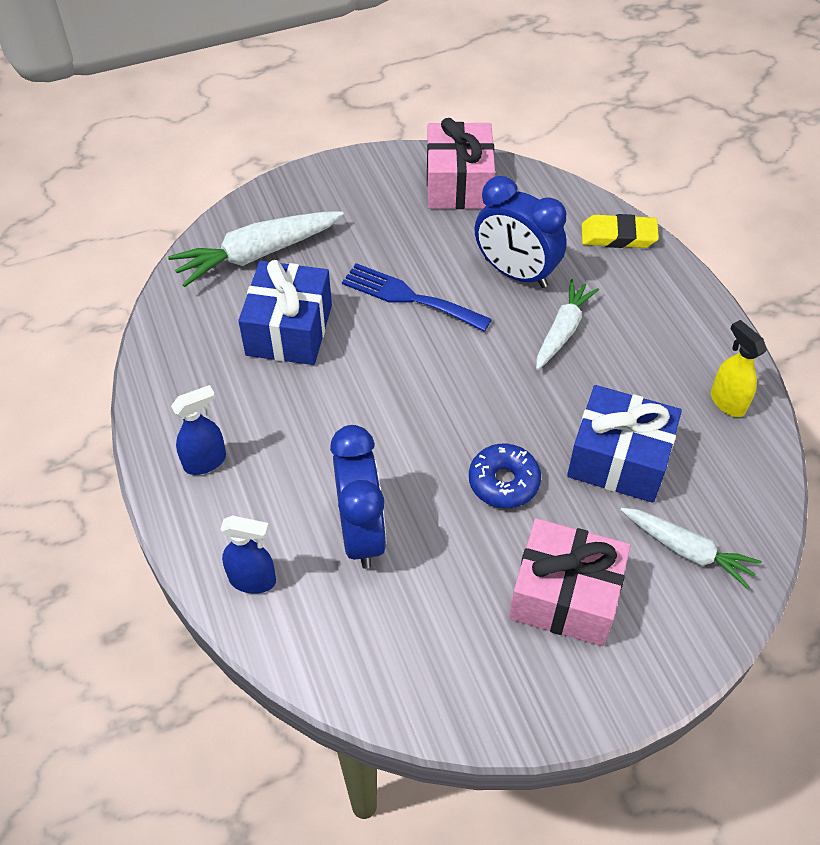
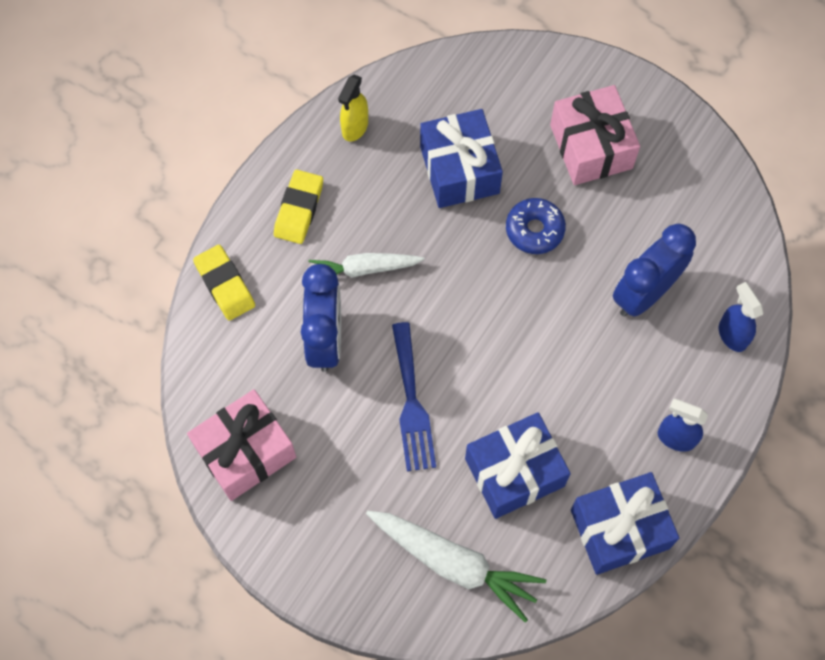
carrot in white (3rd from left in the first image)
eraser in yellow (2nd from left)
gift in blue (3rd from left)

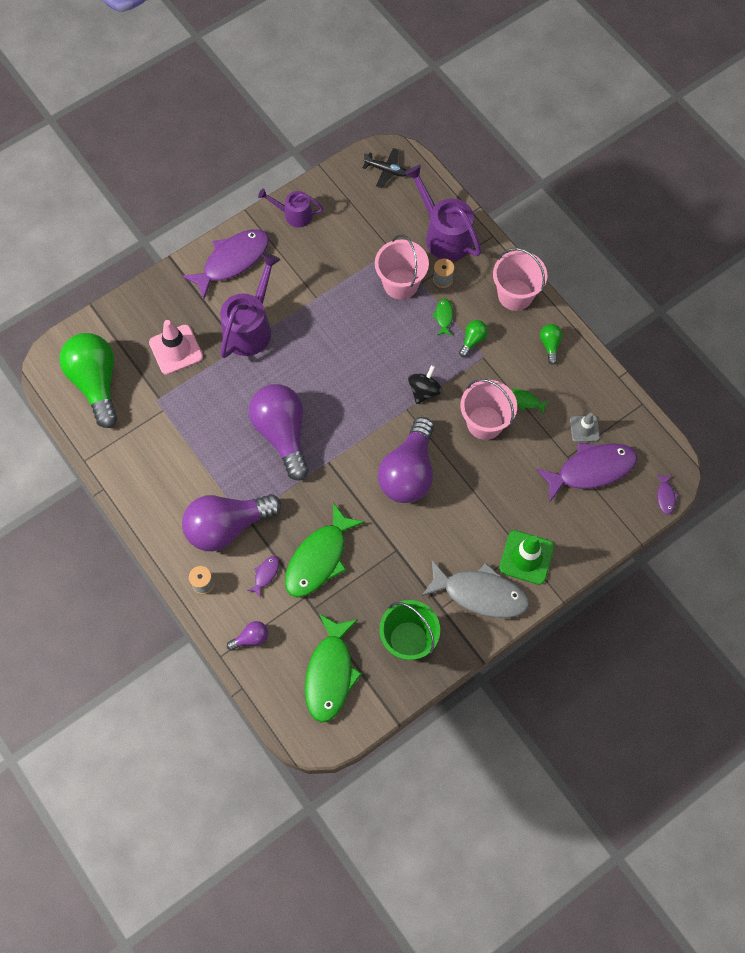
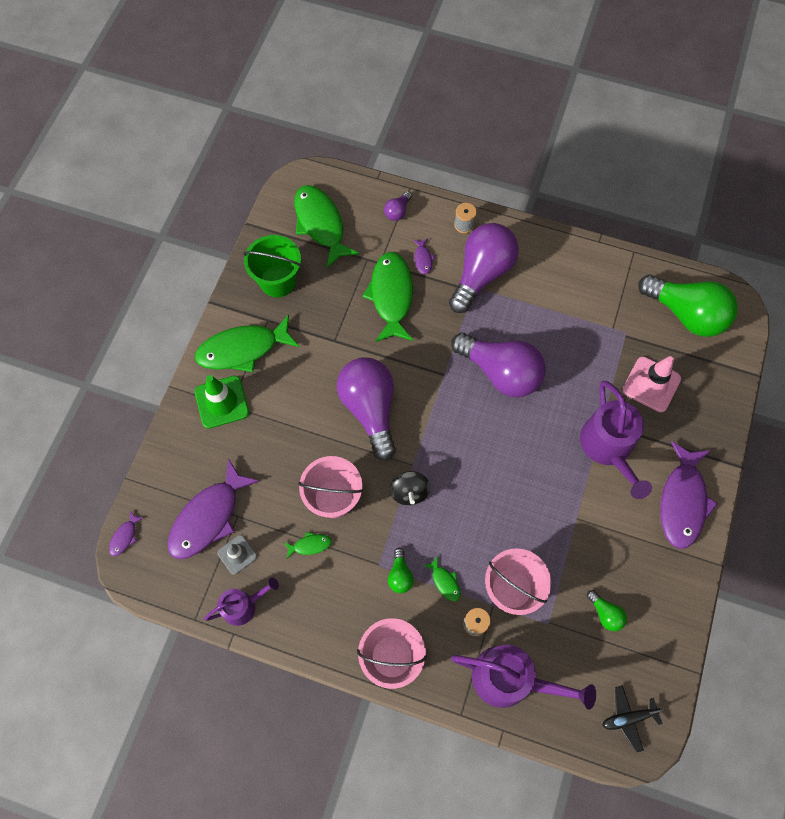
watering can in purple (1st from left)
light bulb in green (2nd from left)
fish in green (1st from left)
fish in purple (1st from left)

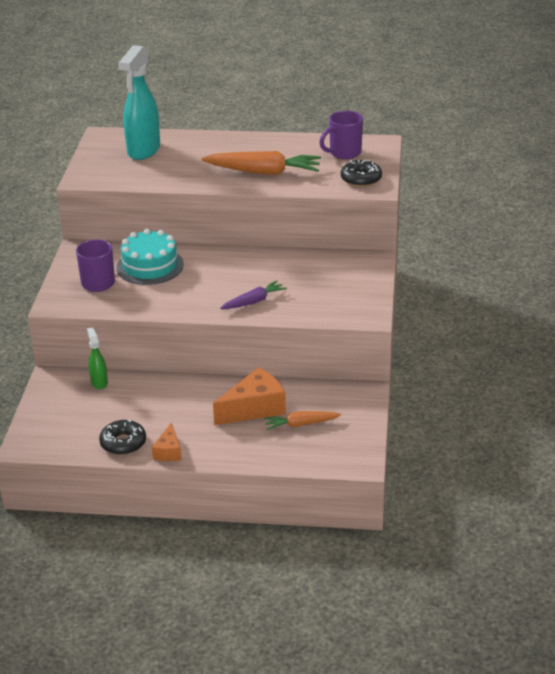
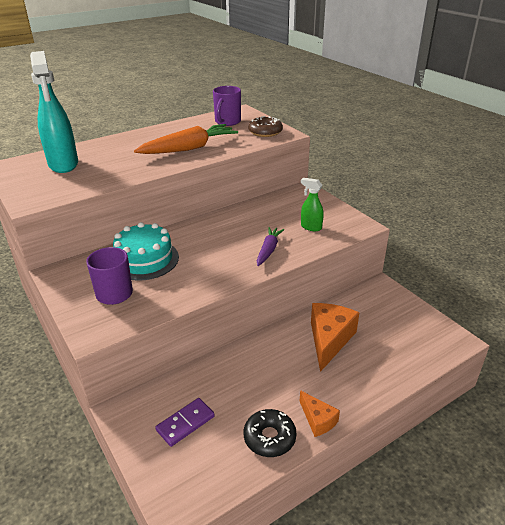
carrot in orange (2nd from left in the first image)
domino in purple
spray bottle in green
donut in brown

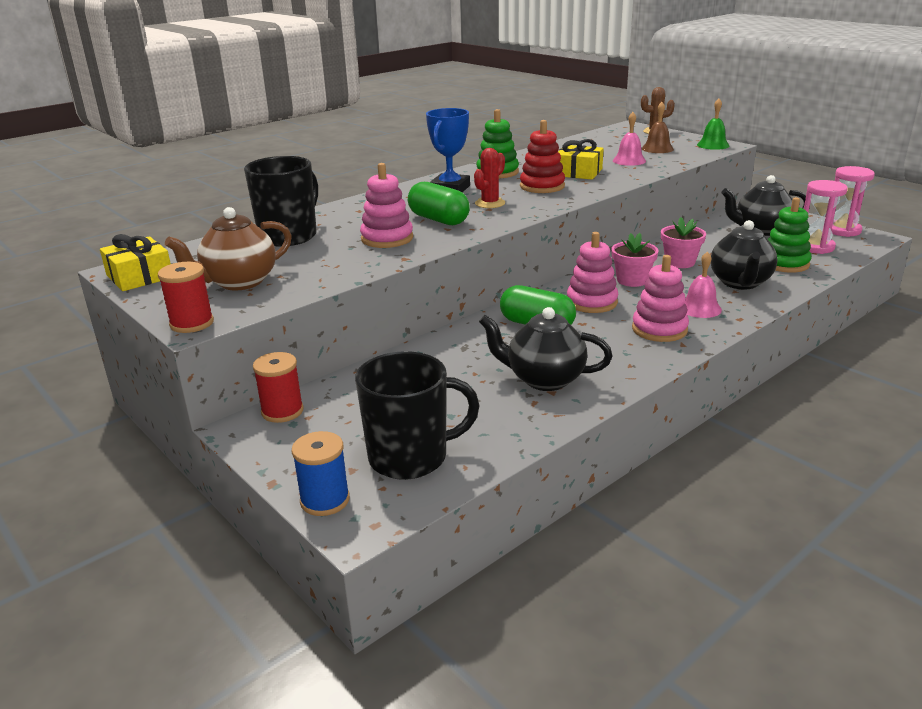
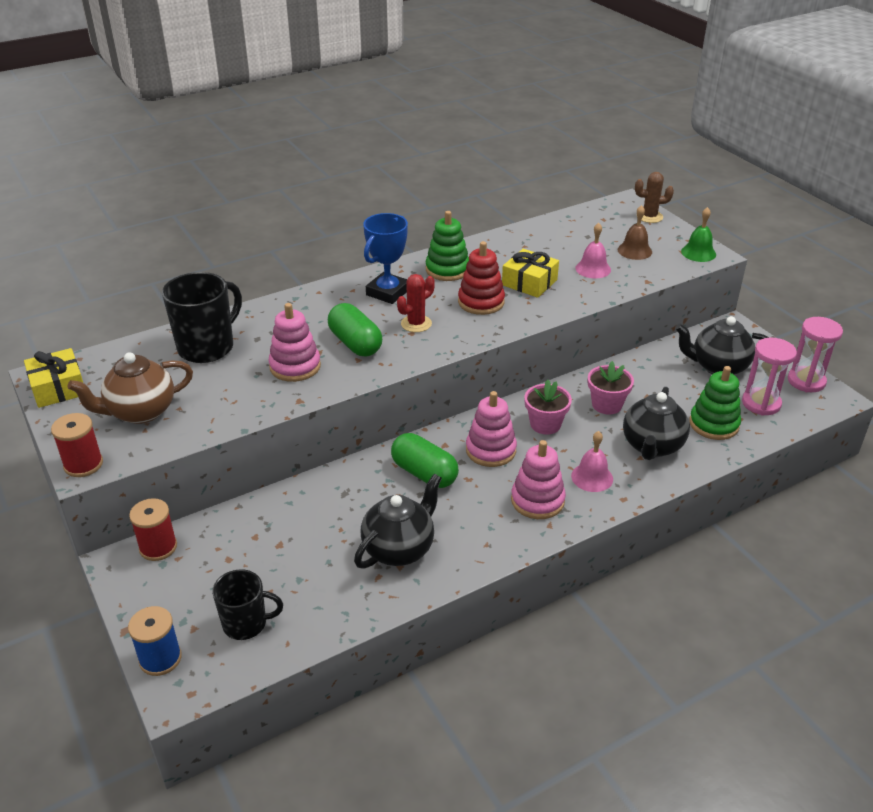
teapot in black (1st from left)
mug in black (2nd from left)

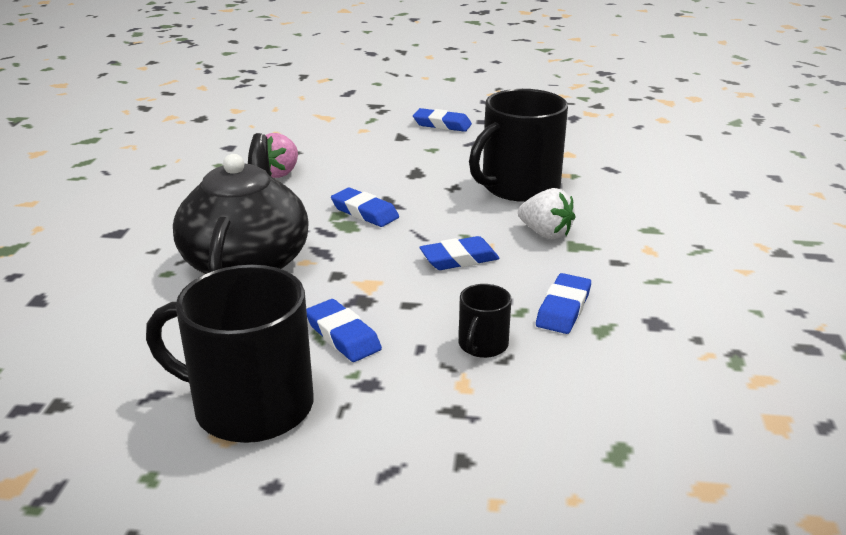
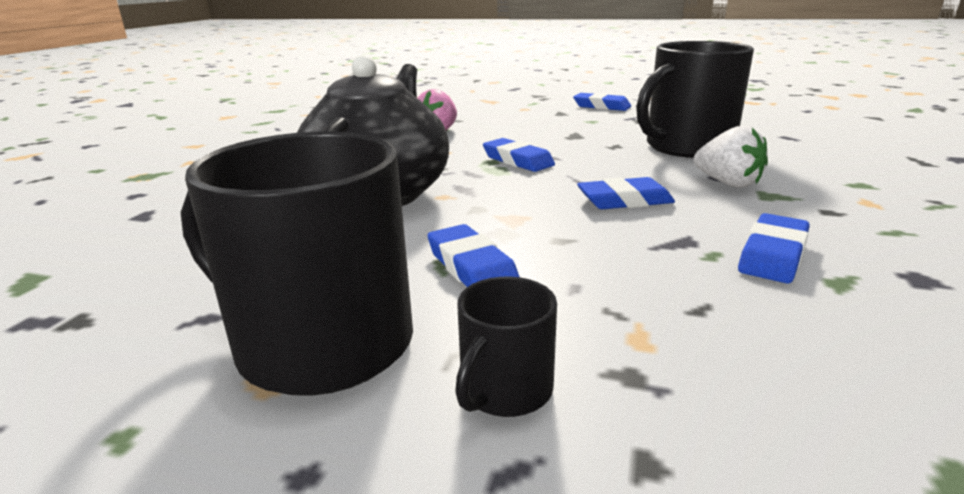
mug in black (2nd from left)

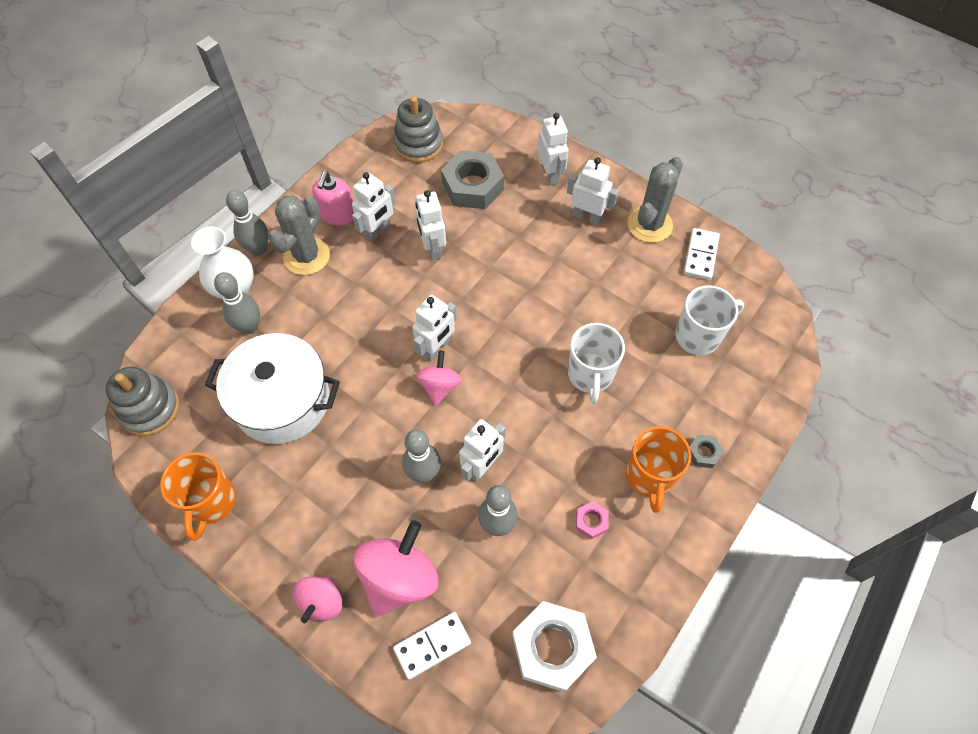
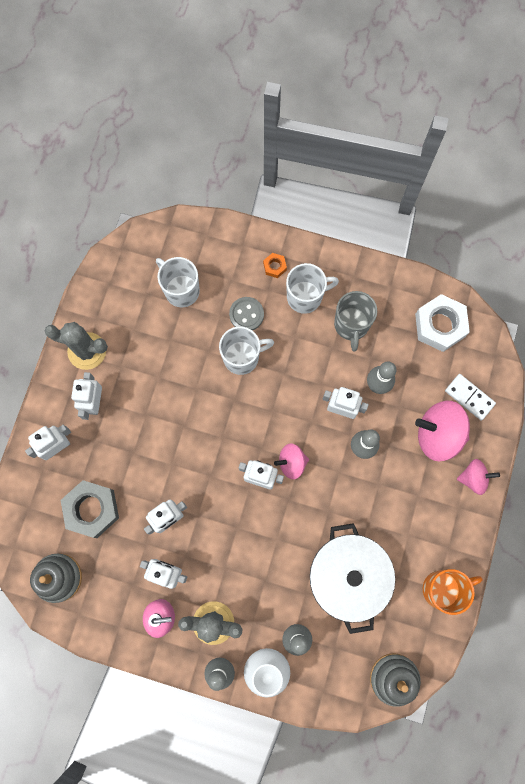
domino in white (2nd from left in the first image)
button in grey
mug in grey
mug in white (3rd from left)
nut in orange

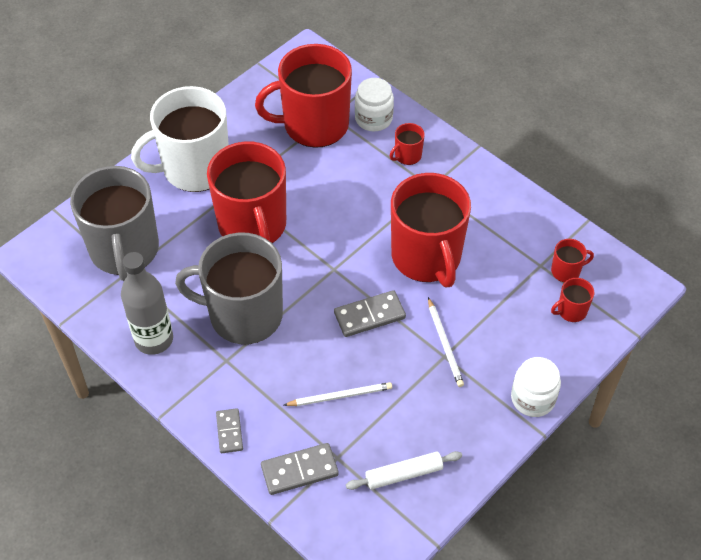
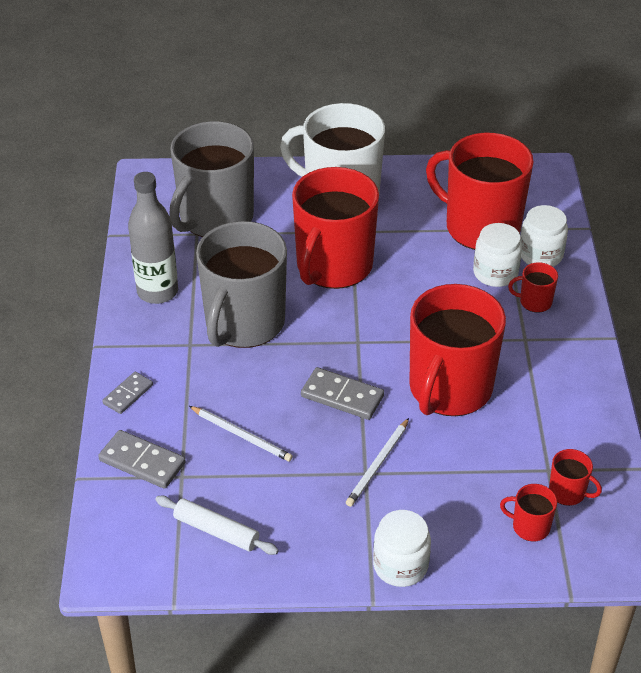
jar in white (2nd from left)
mug in grey (2nd from left)

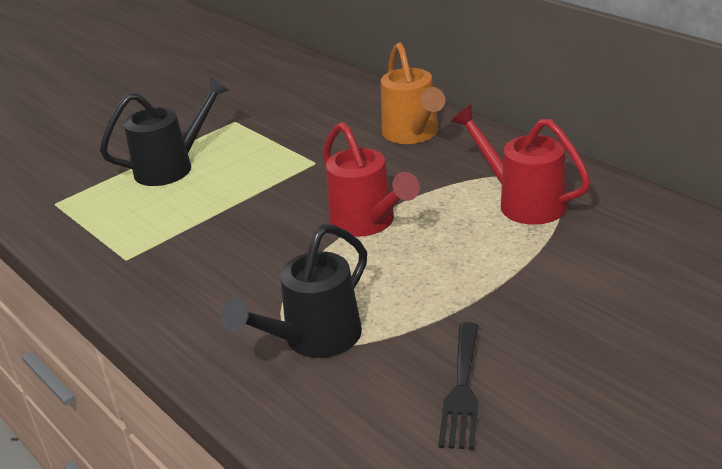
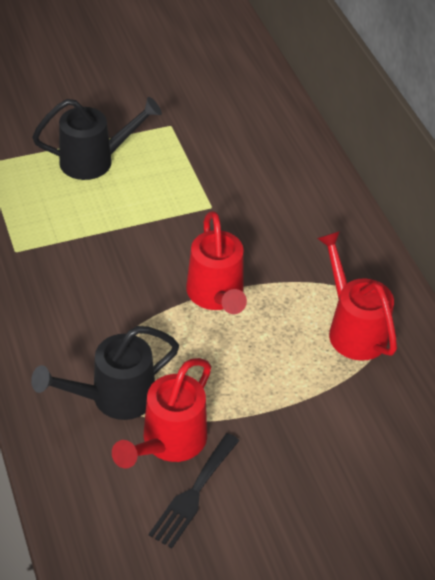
watering can in orange
watering can in red (1st from left)

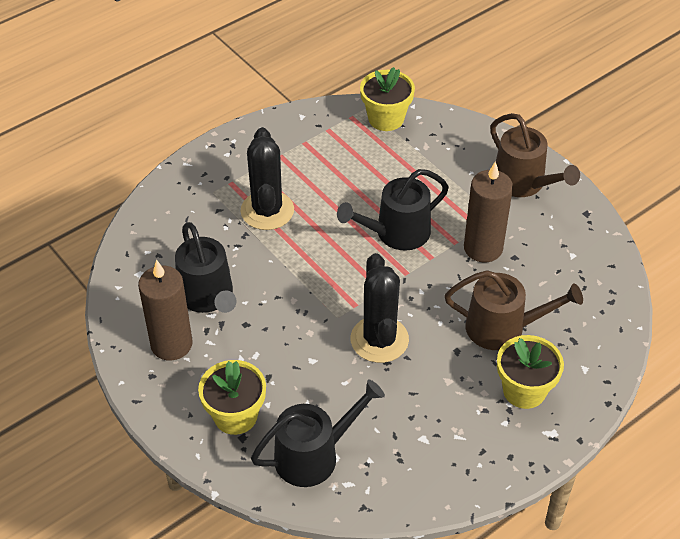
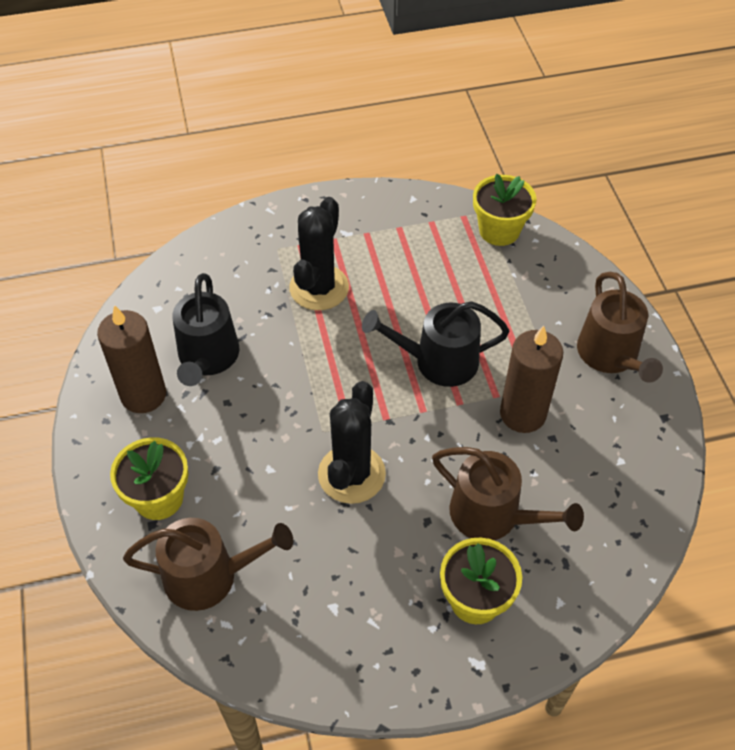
watering can in brown (1st from left)

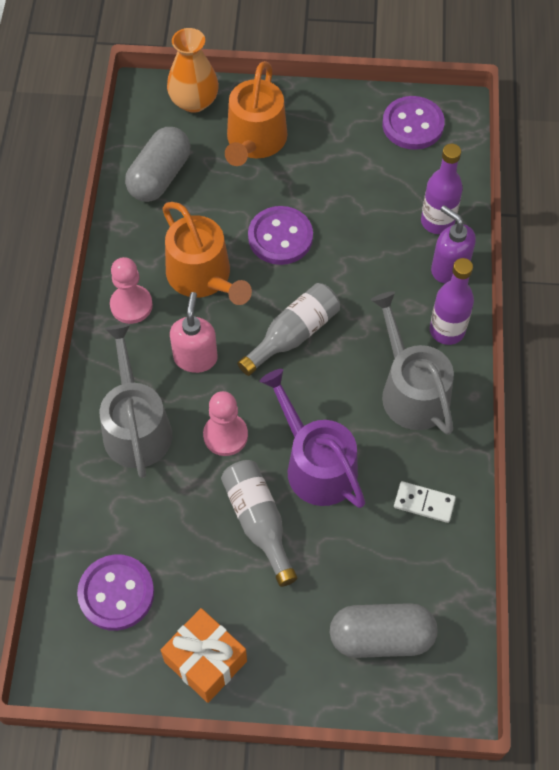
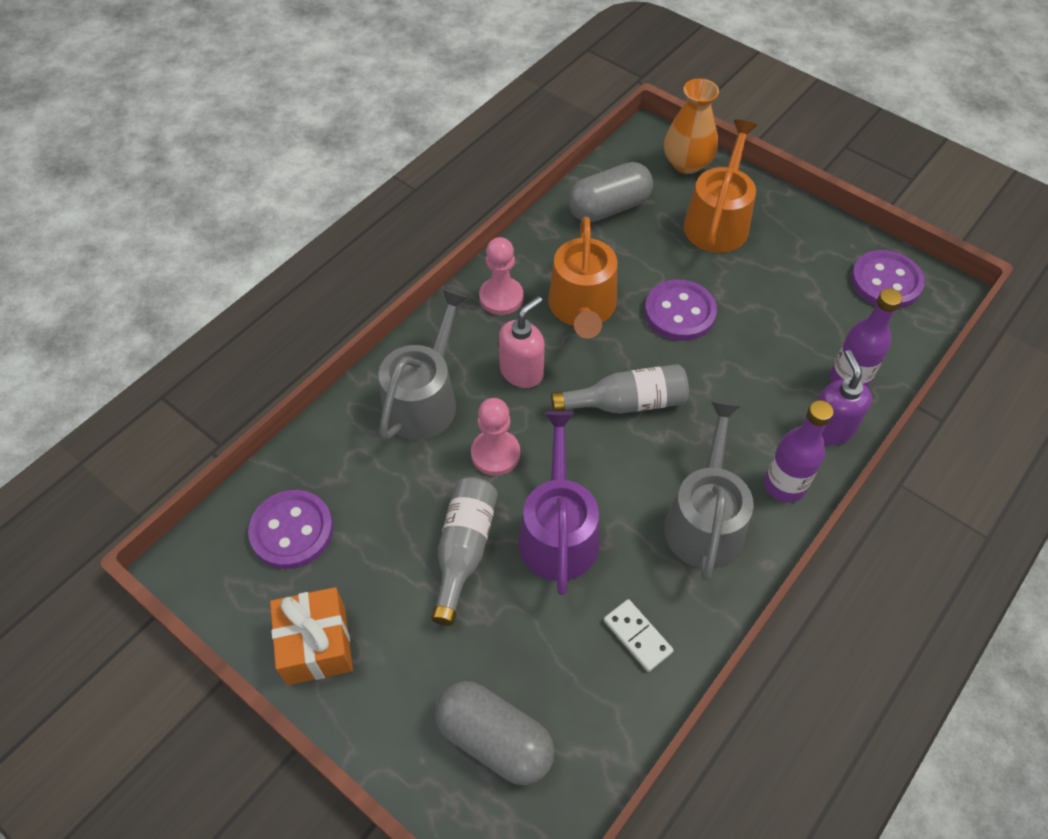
watering can in orange (2nd from left)

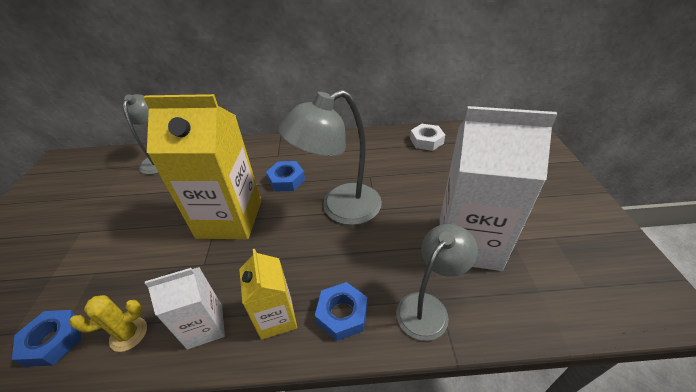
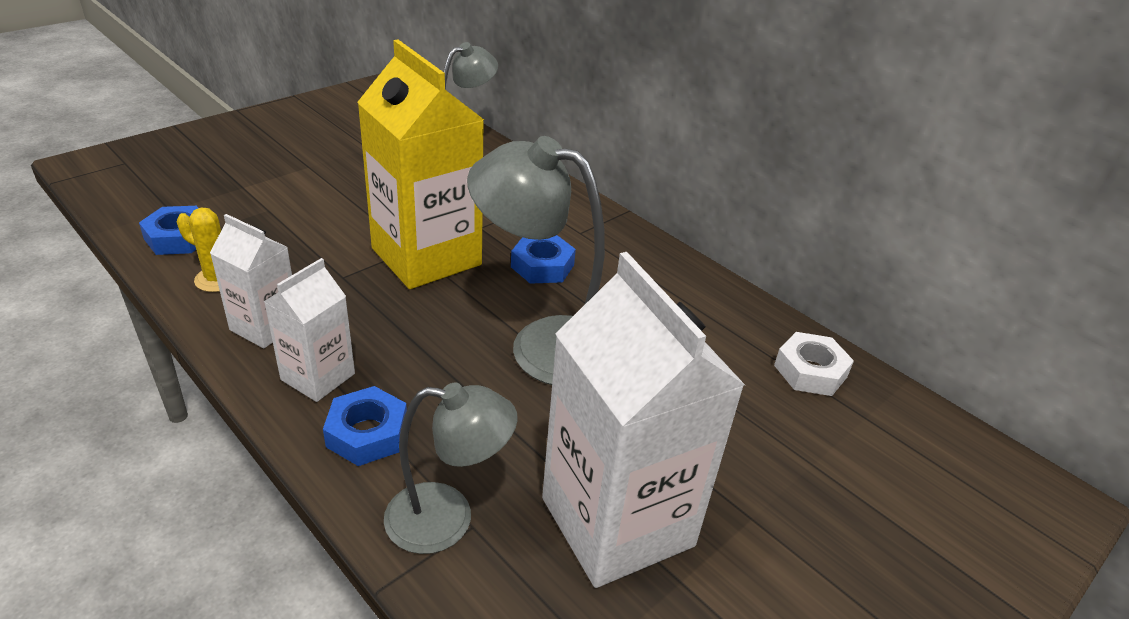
carton in white (2nd from left)

